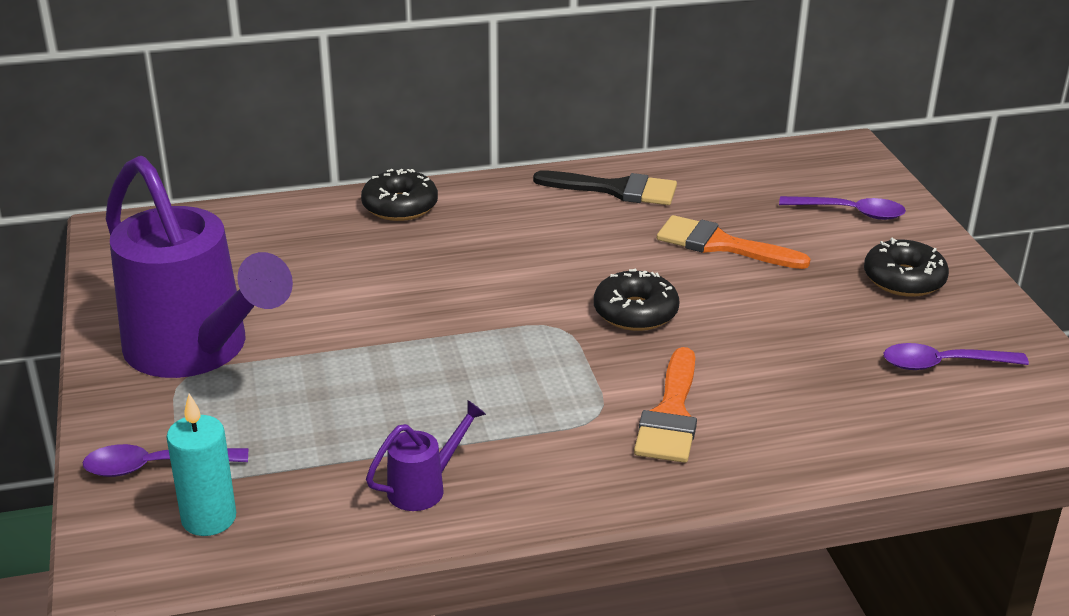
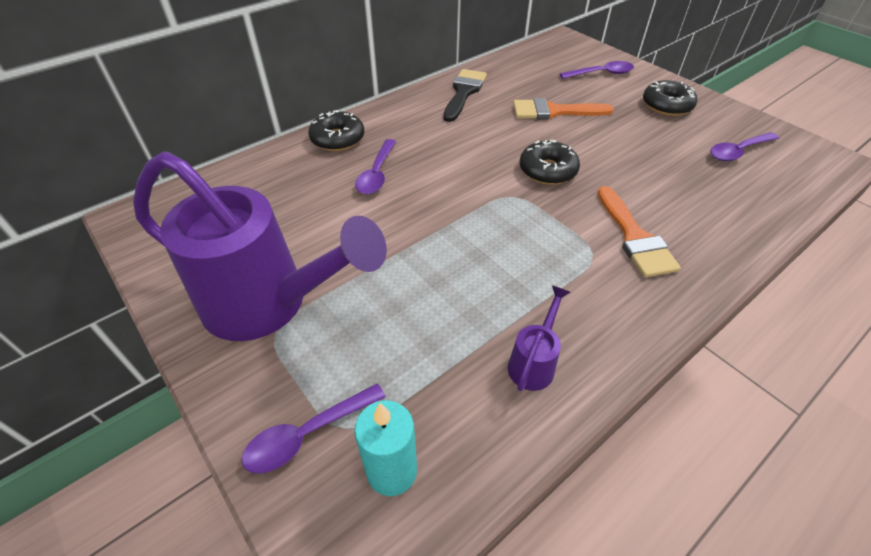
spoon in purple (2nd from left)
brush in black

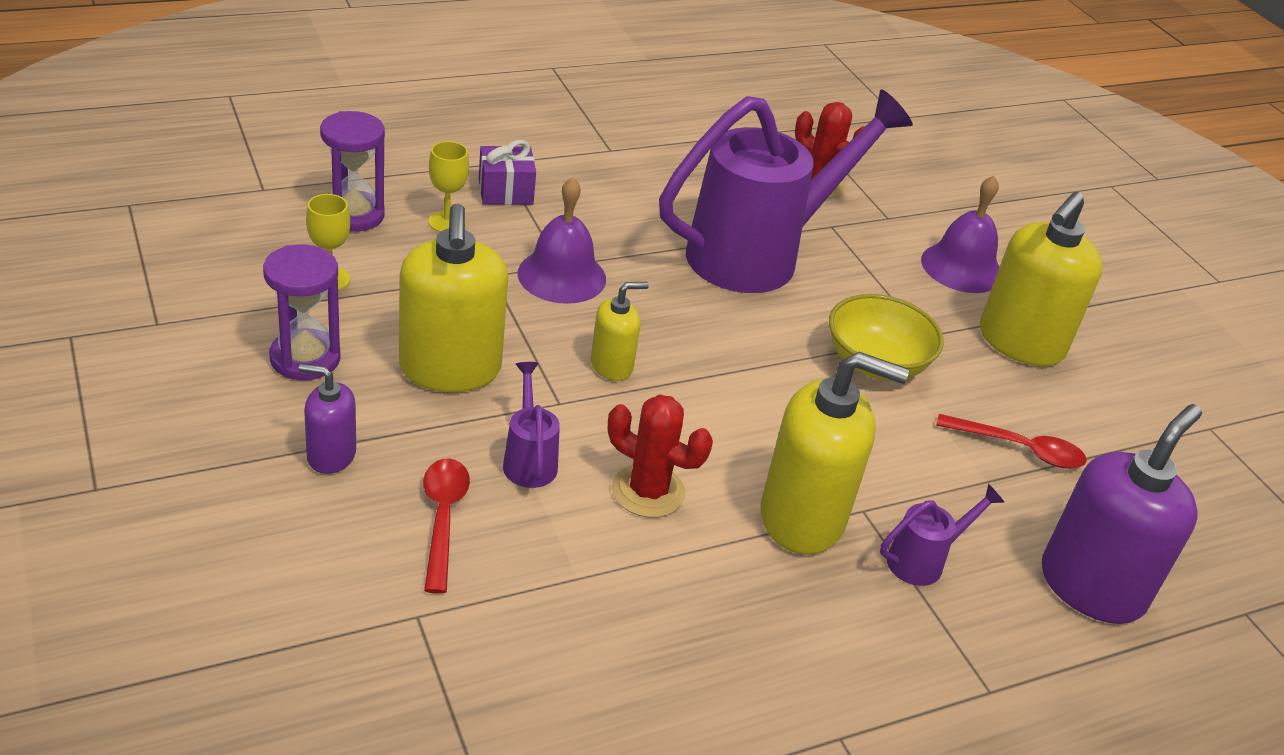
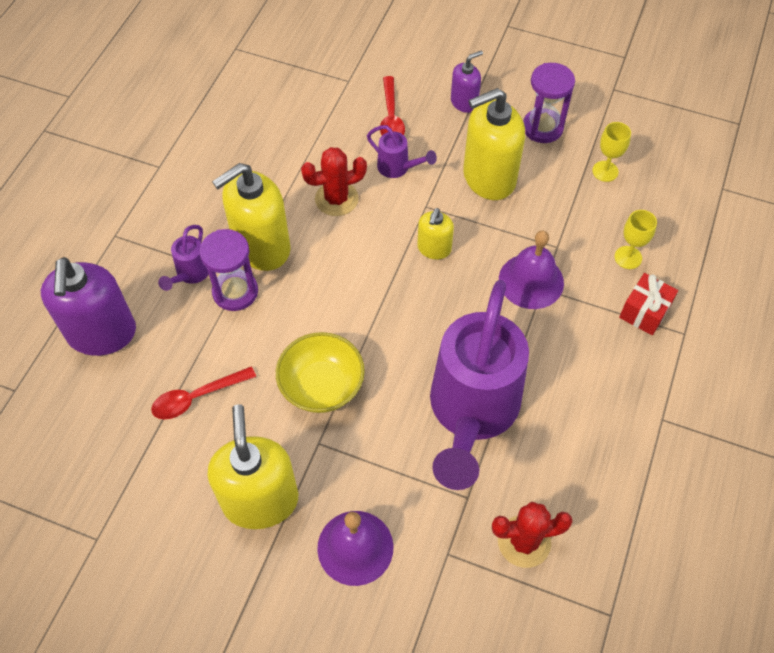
hourglass in purple (1st from left)
gift in red
soap dispenser in yellow (4th from left)
spoon in red (2nd from left)

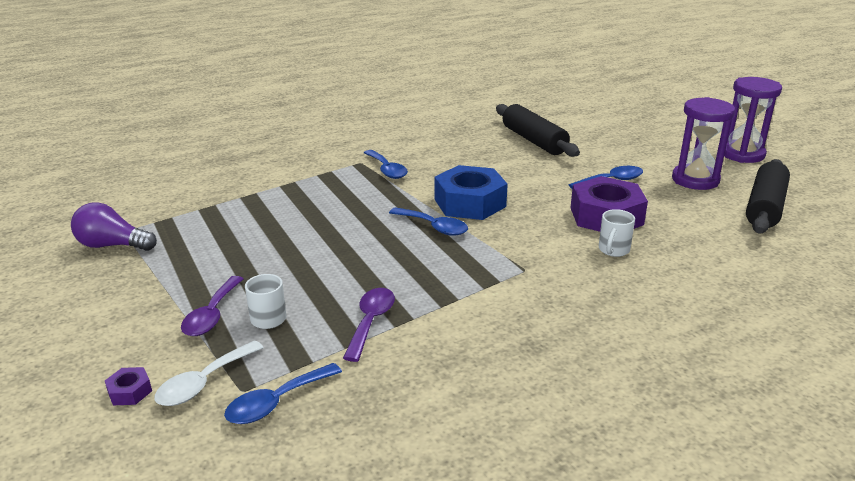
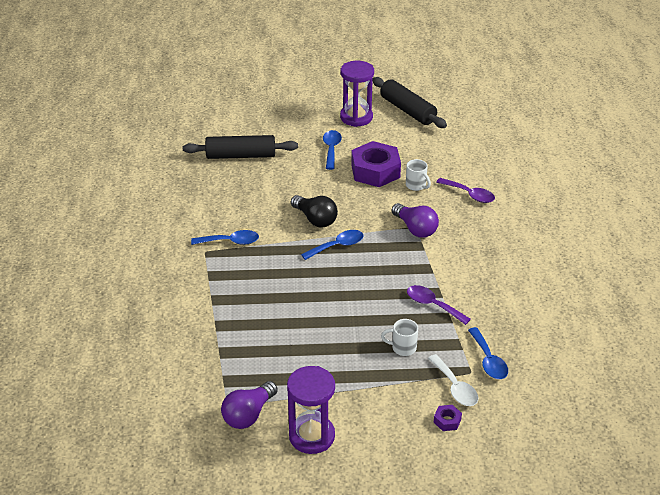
light bulb in purple (2nd from left)
spoon in purple (2nd from left)
hourglass in purple (1st from left)
light bulb in black

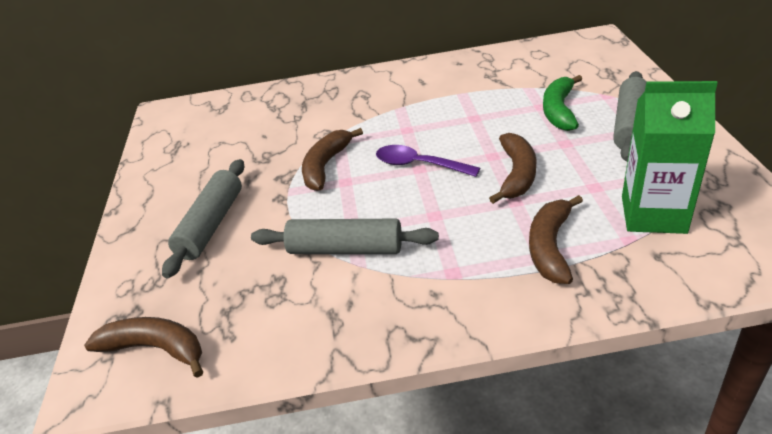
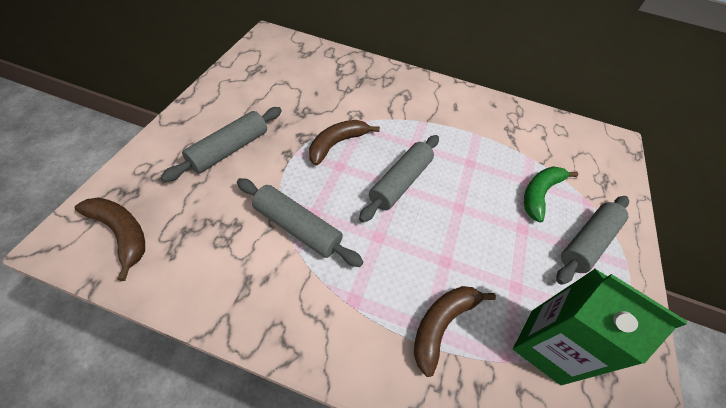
banana in brown (3rd from left in the first image)
rolling pin in grey (3rd from left)

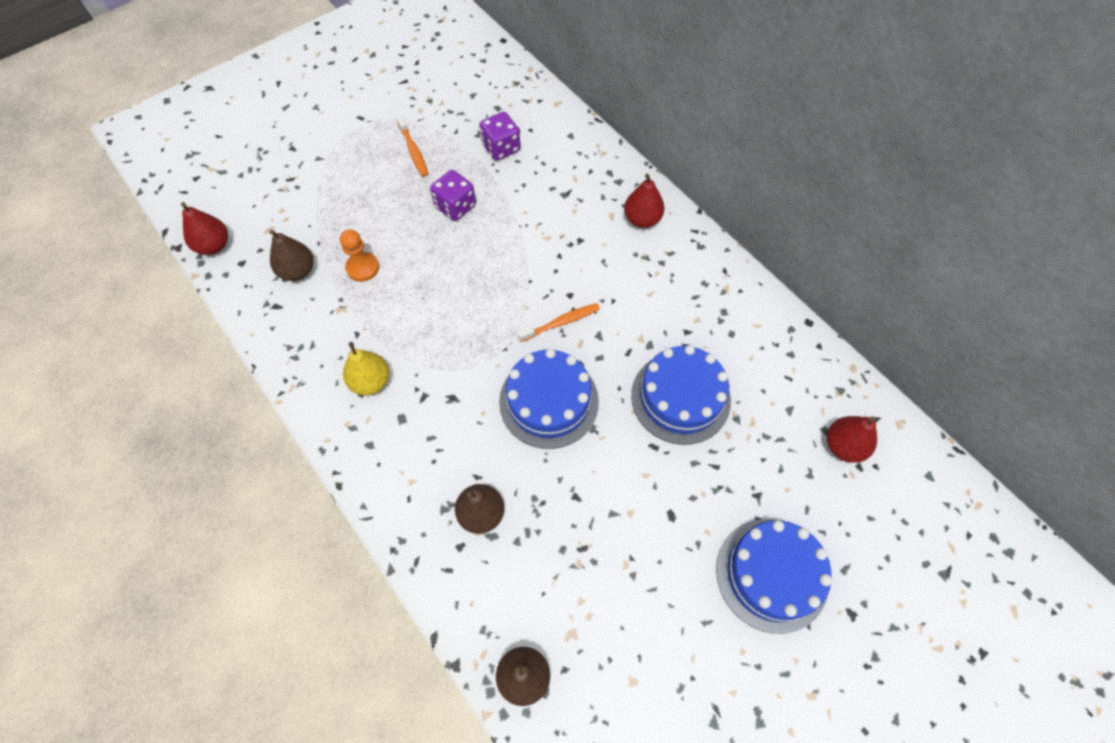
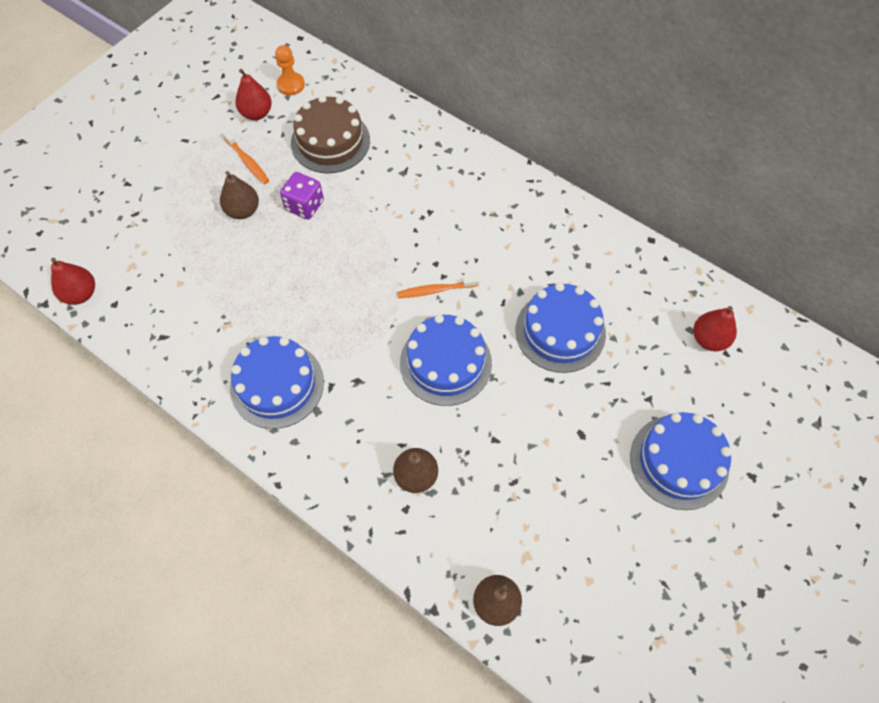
pear in brown (1st from left)
pawn in orange
pear in red (2nd from left)
cake in blue (1st from left)
cake in brown
toothbrush in orange (2nd from left)

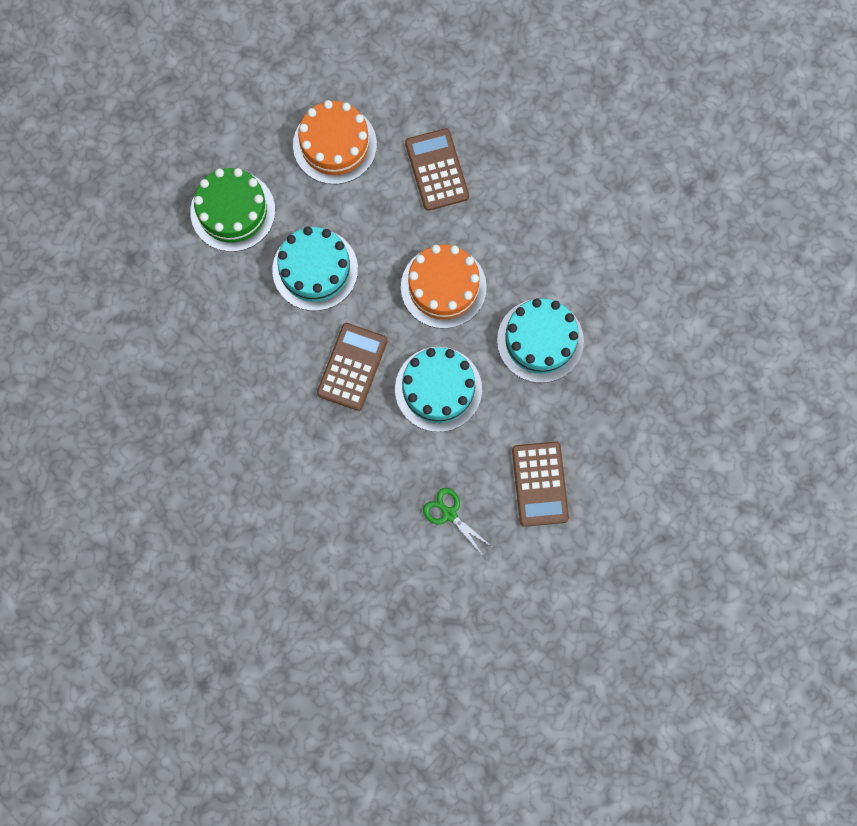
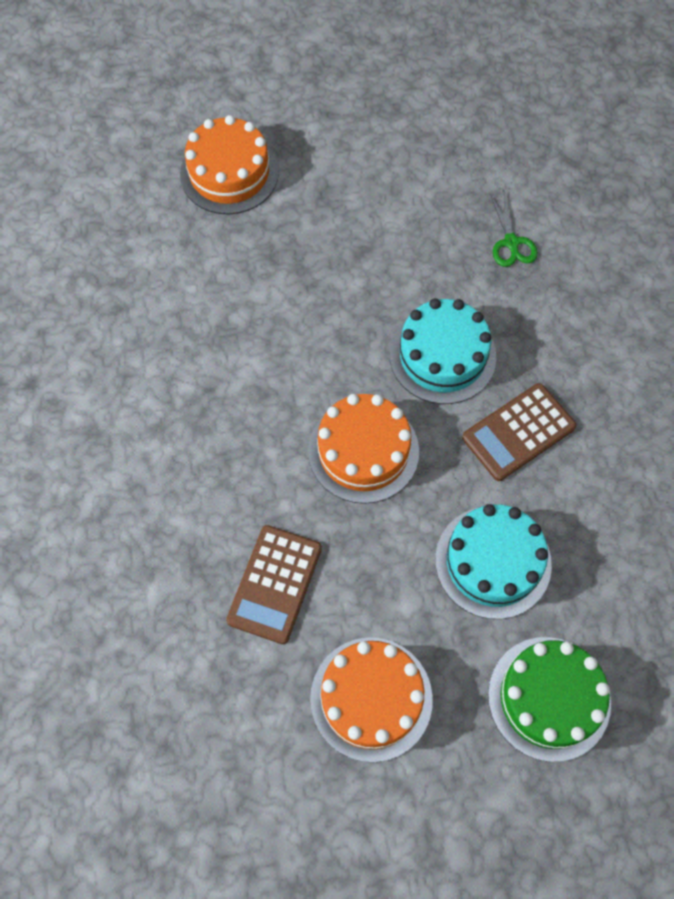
cake in turquoise (3rd from left in the first image)
calculator in brown (3rd from left in the first image)
cake in orange (1st from left)

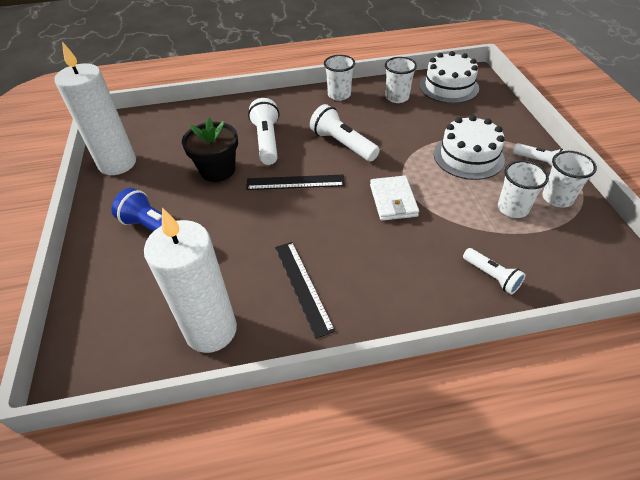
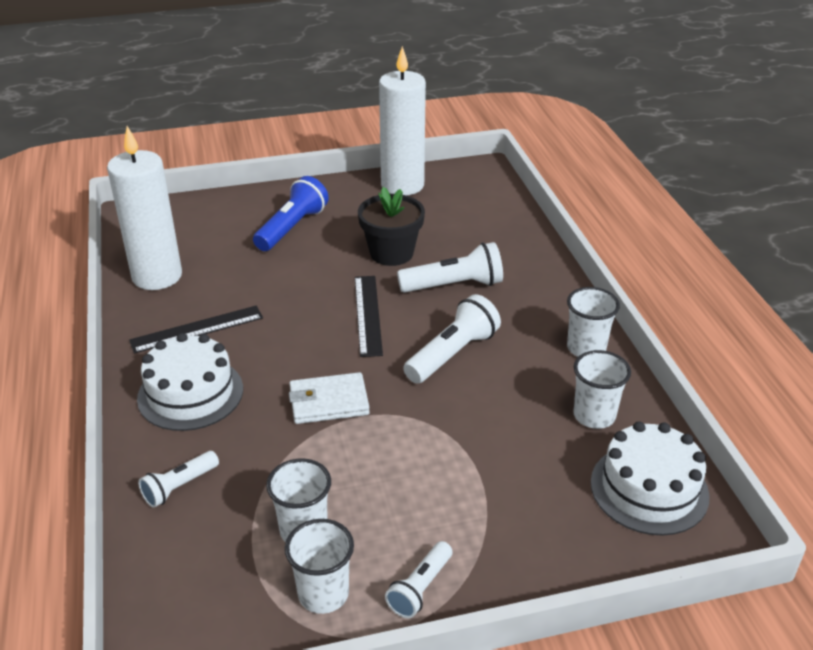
cake in white (1st from left)

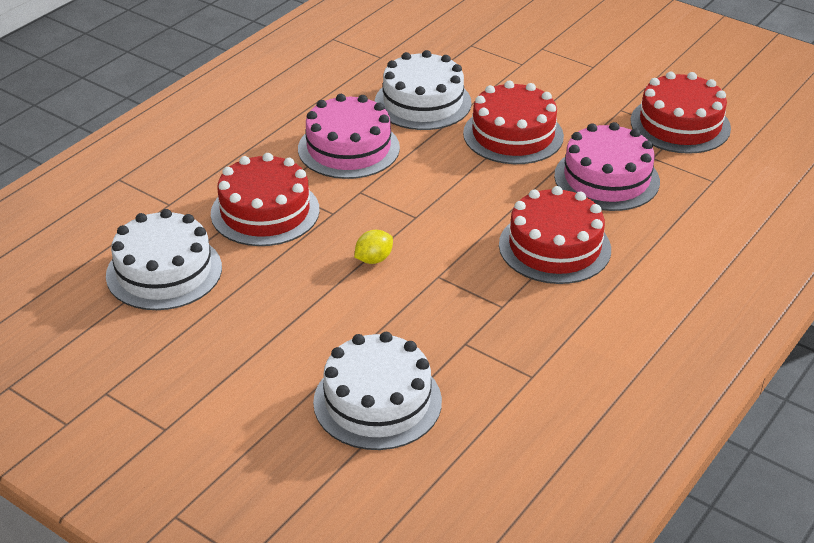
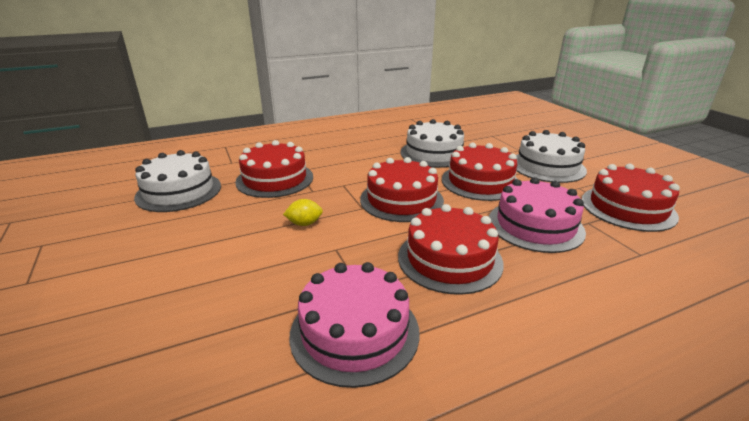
cake in red (2nd from left)
cake in pink (1st from left)
cake in white (3rd from left)

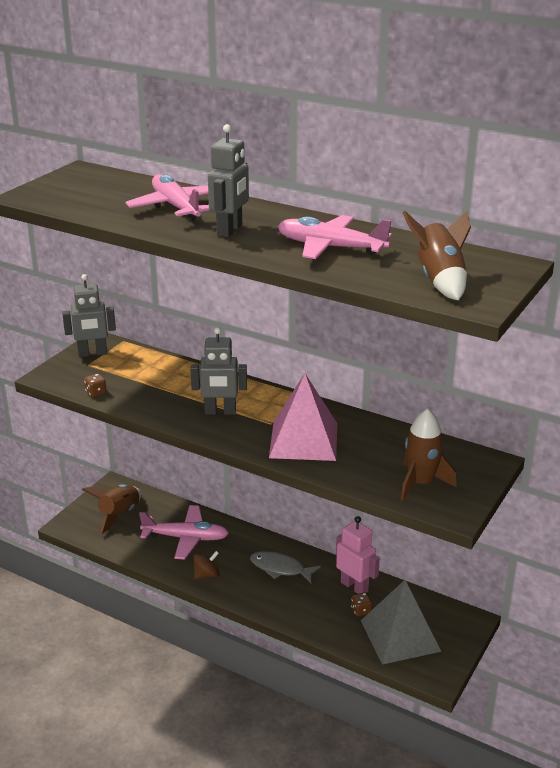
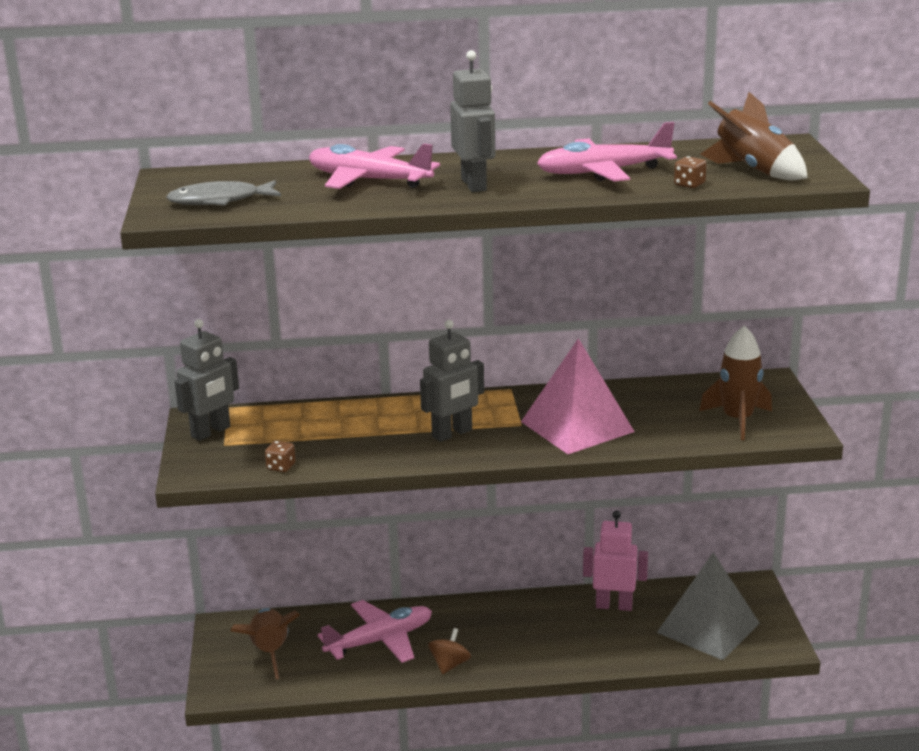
fish in grey
dice in brown (2nd from left)

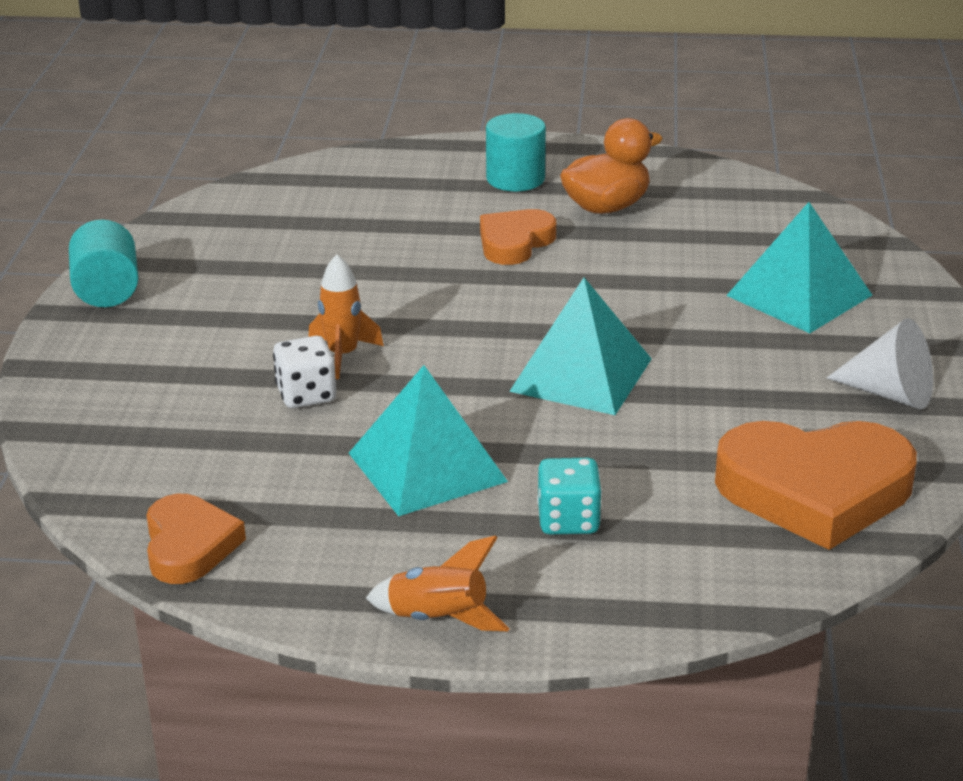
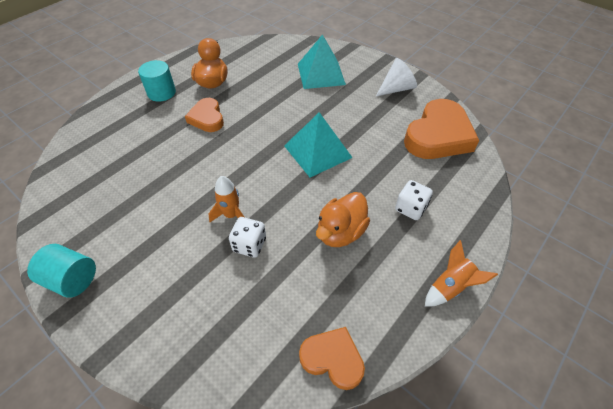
duck in orange (2nd from left)
dice in white (2nd from left)

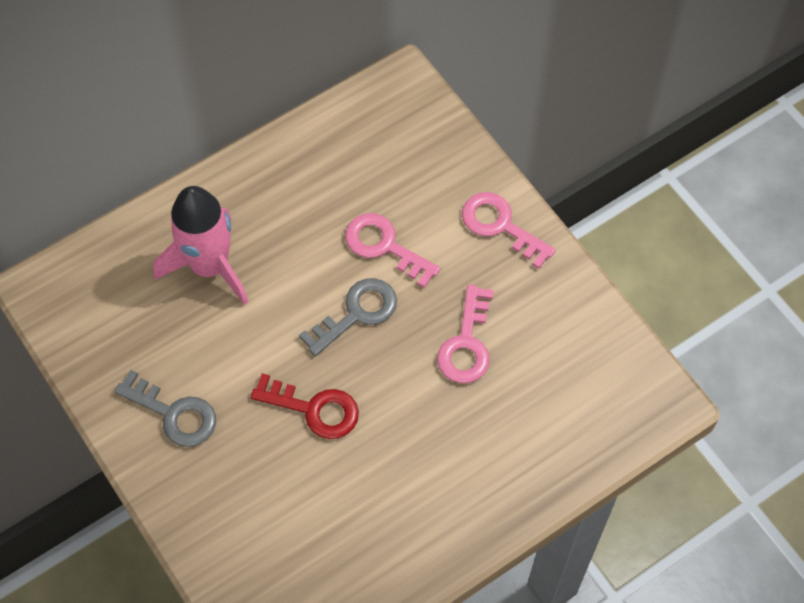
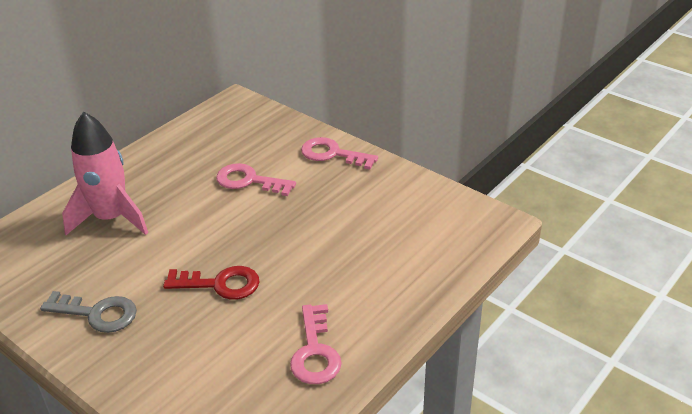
key in grey (2nd from left in the first image)
key in pink (2nd from left)

